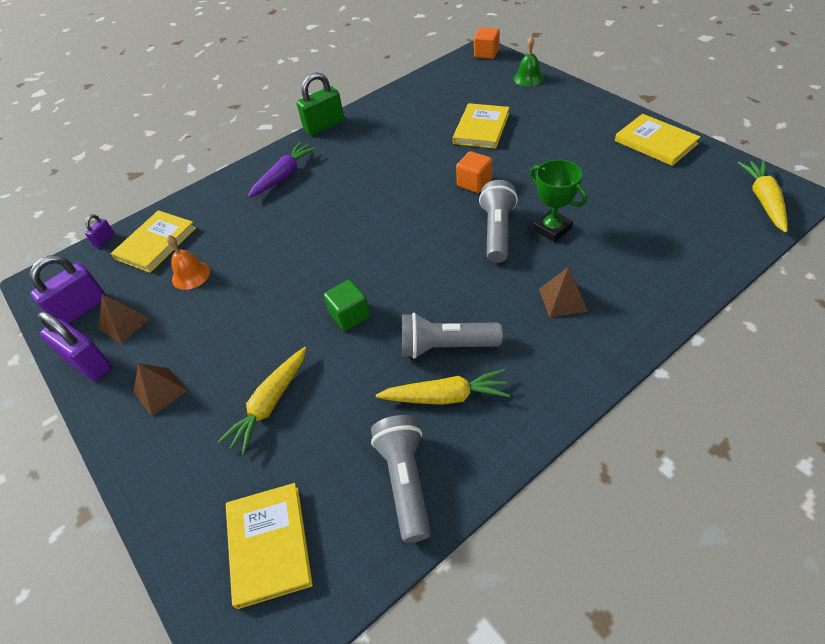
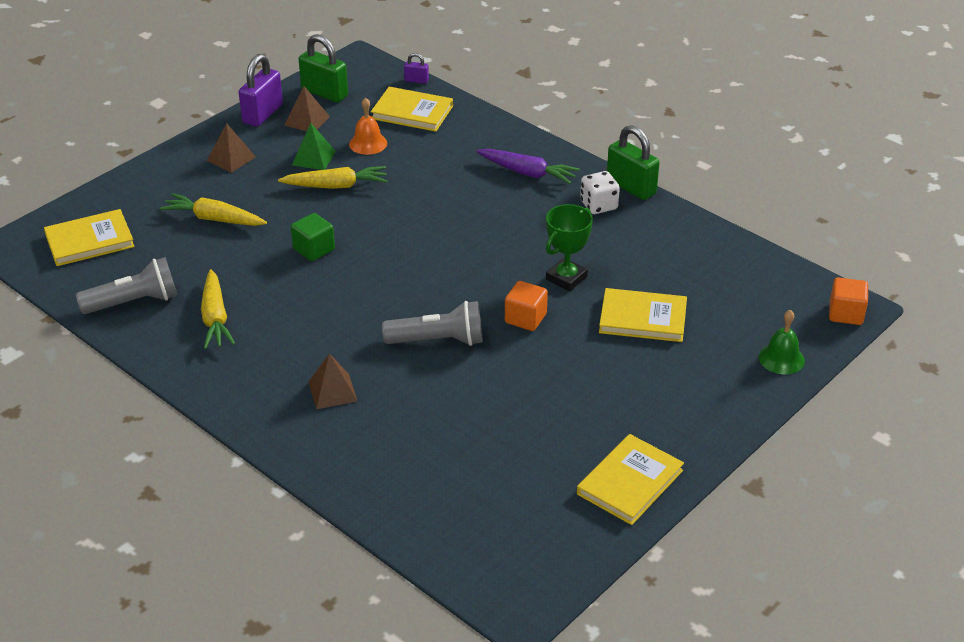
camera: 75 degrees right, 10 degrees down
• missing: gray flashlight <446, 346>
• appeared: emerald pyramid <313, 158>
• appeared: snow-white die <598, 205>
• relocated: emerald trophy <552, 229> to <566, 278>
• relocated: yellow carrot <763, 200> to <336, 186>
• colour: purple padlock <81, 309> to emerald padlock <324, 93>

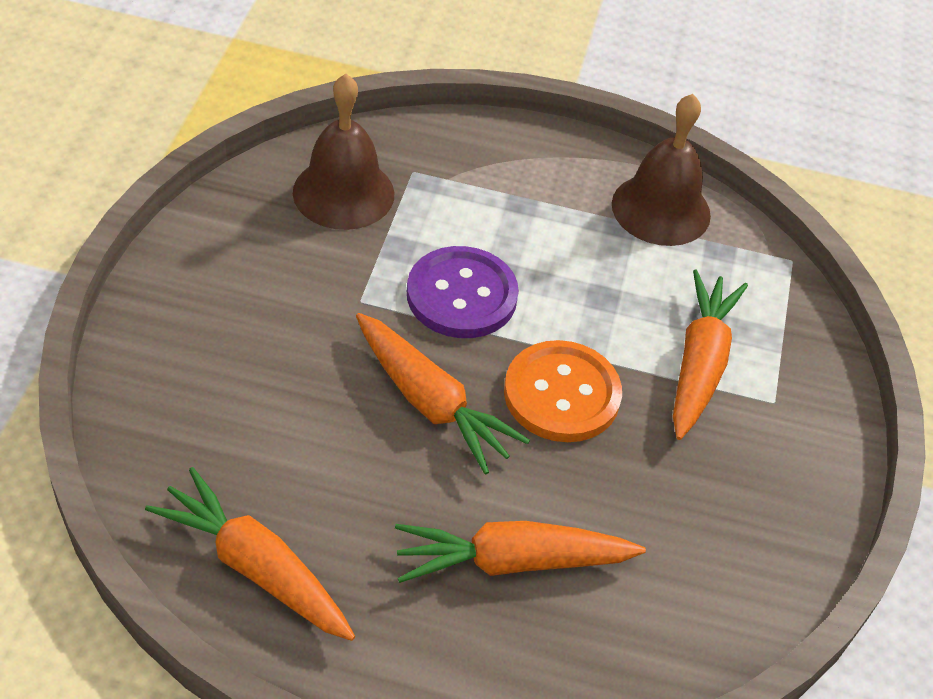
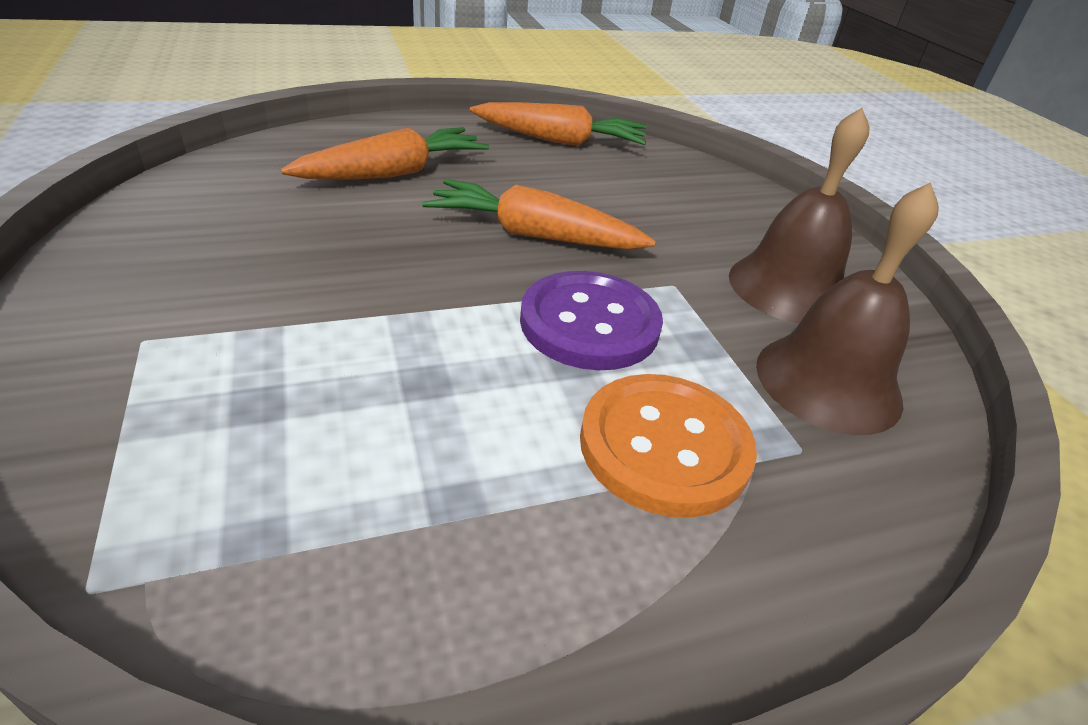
camera: 150 degrees right, 10 degrees down
• missing: orange-coloured carrot <699, 363>
• relocated: orange-coloured shirt button <562, 394> to <664, 446>
• relocated: brown bell <661, 209> to <788, 288>

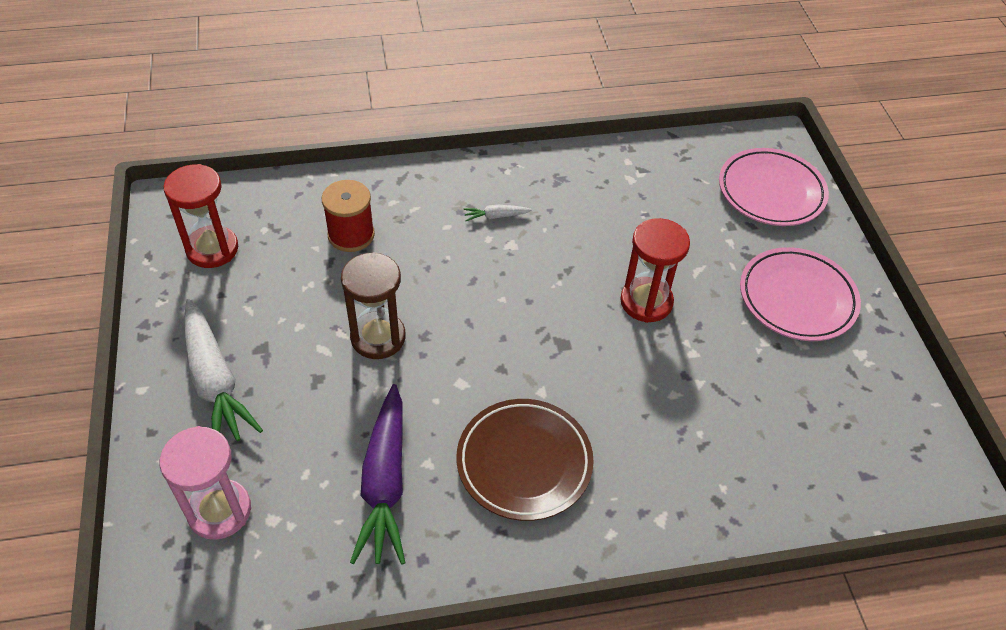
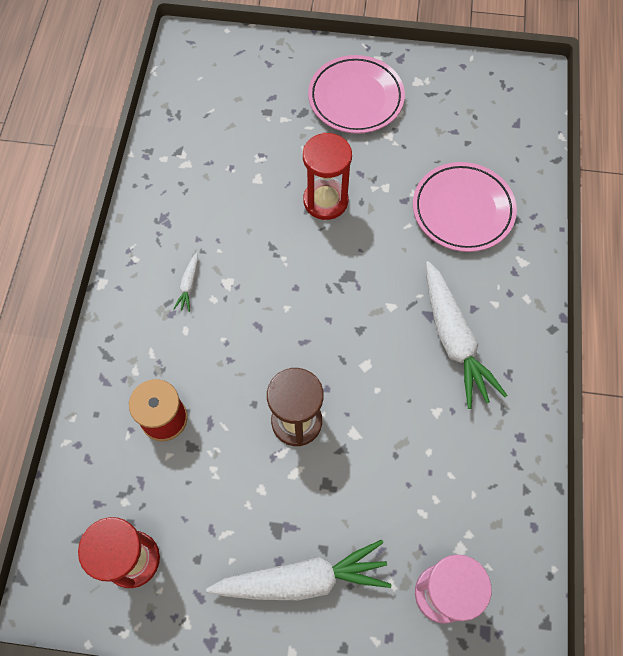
camera: 70 degrees left, 15 degrees up
• missing: purple carrot <385, 482>
• relocated: rosy plate <771, 192> to <462, 210>
• exchanged: brown plate <524, 462> to snow-white carrot <453, 339>

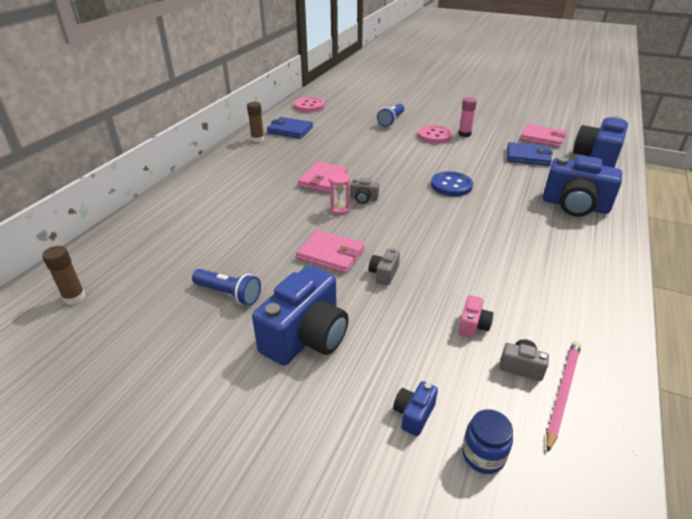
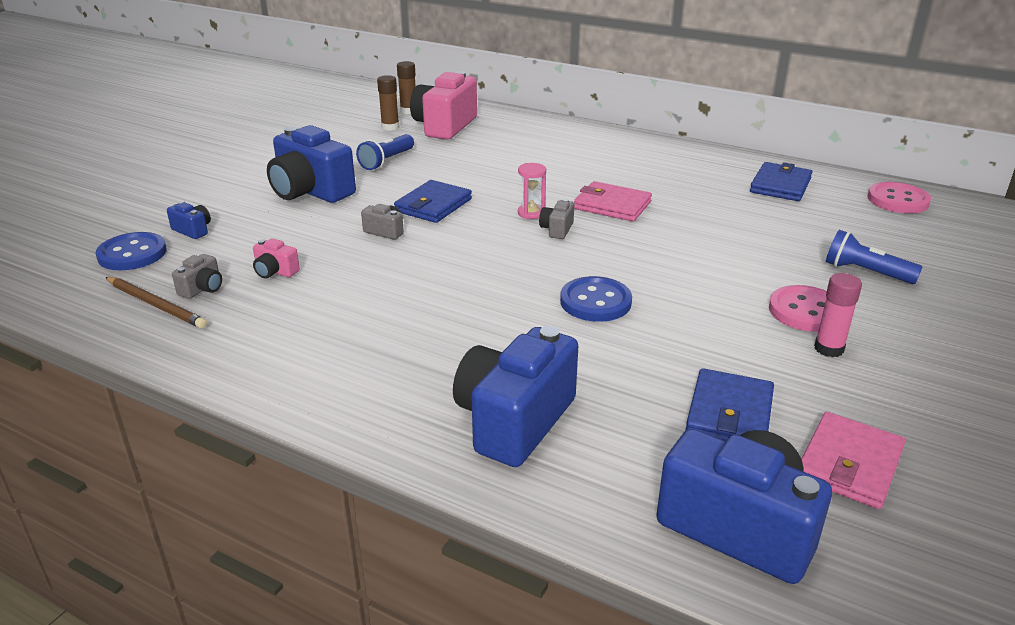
camera: 95 degrees right, 5 degrees down
• appeared: rosy camera <444, 126>
• relocated: brown stick of glue <257, 139> to <390, 127>
• exchanged: cobalt preserve jar <483, 455> to cobalt shirt button <132, 254>
• colour: rosy billfold <331, 254> to cobalt billfold <433, 205>
• colour: rosy pencil <562, 392> to brown pencil <156, 305>

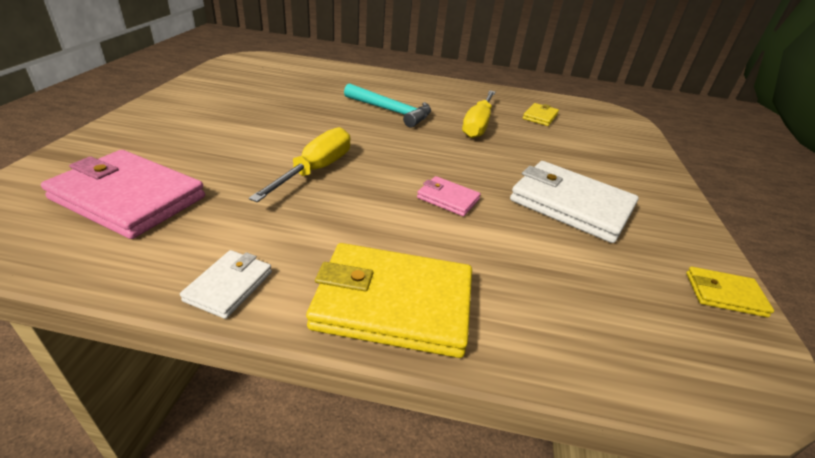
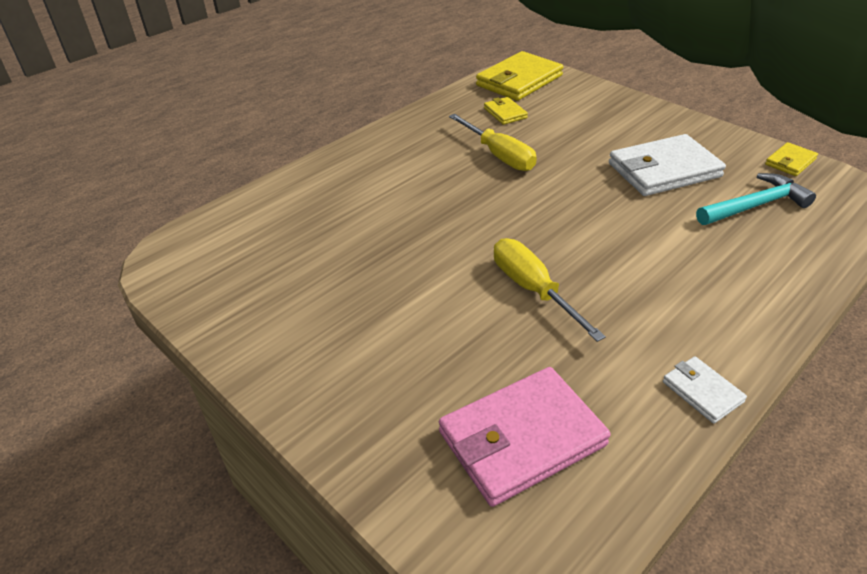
camera: 50 degrees left, 5 degrees up
• missing: rosy billfold <448, 198>
• relocated: yellow billfold <393, 303> to <519, 81>
• relocated: teal carpenter's hammer <391, 111> to <754, 205>

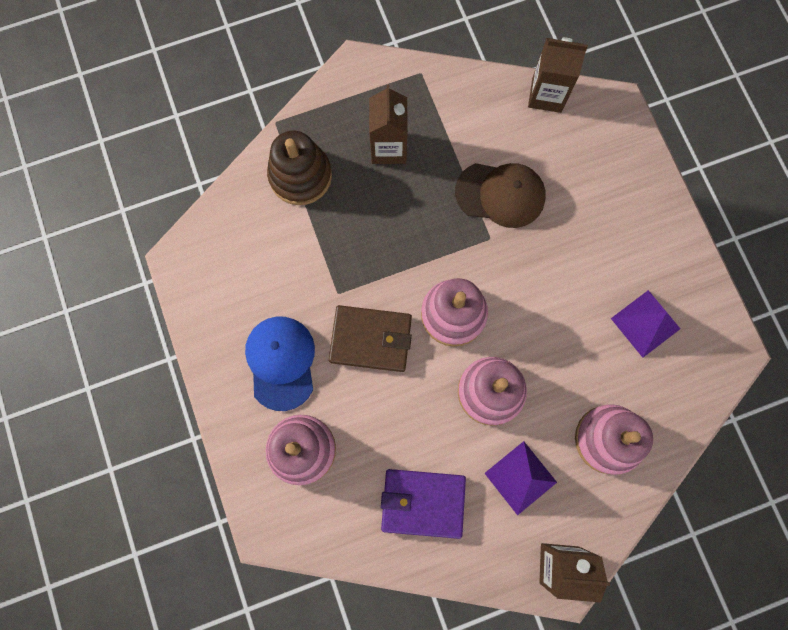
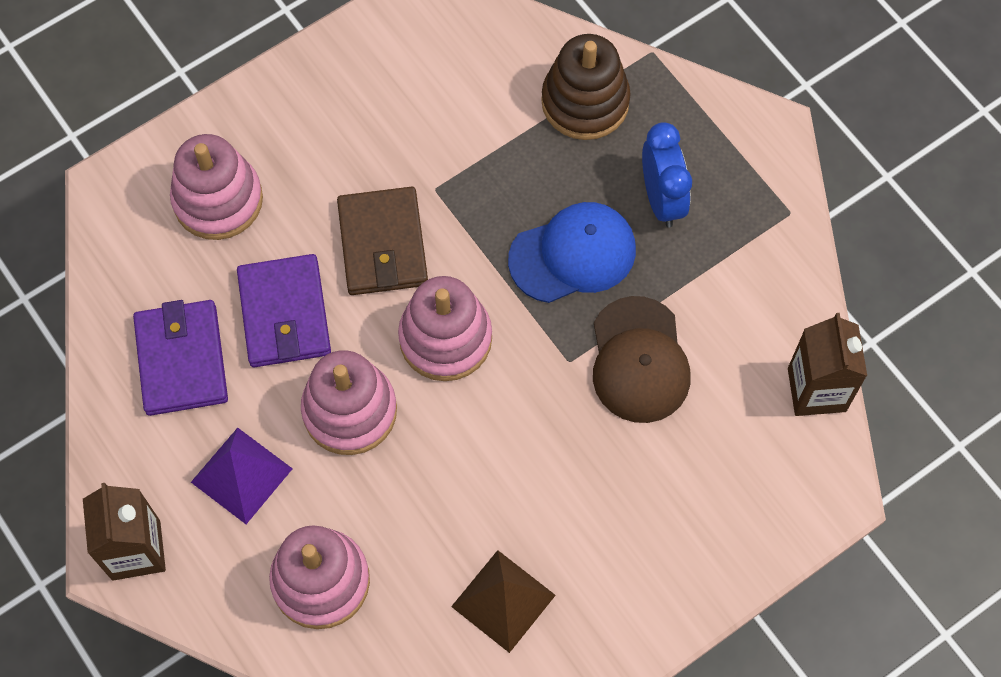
camera: 75 degrees right, 10 degrees down
• appeared: purple billfold <284, 314>
• relocated: cobalt peaked cap <281, 362> to <573, 254>
• exchanged: brown juice carton <388, 148> to cobalt bedside clock <662, 199>
• colour: purple pyramid <645, 323> to brown pyramid <503, 600>

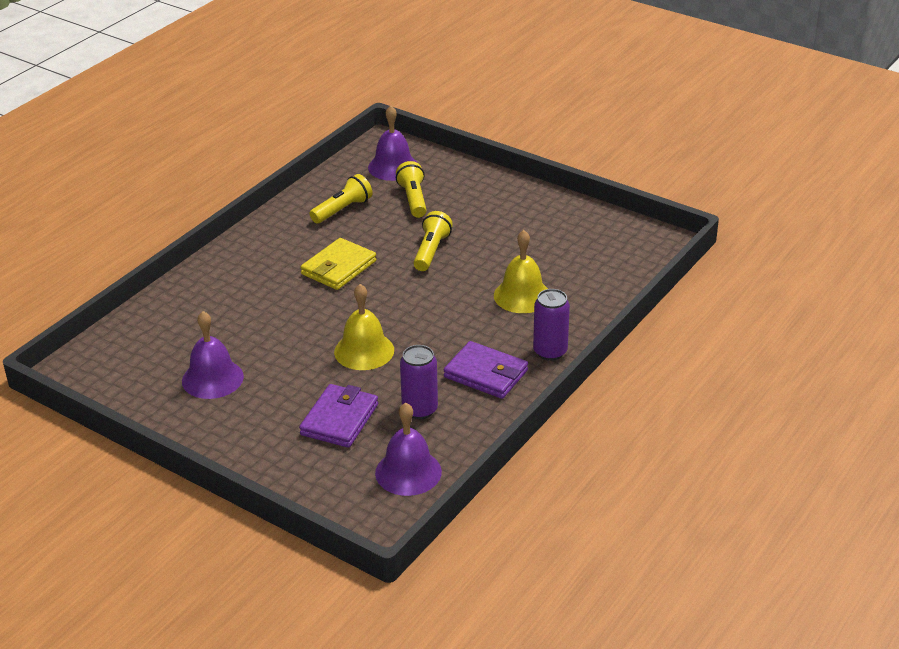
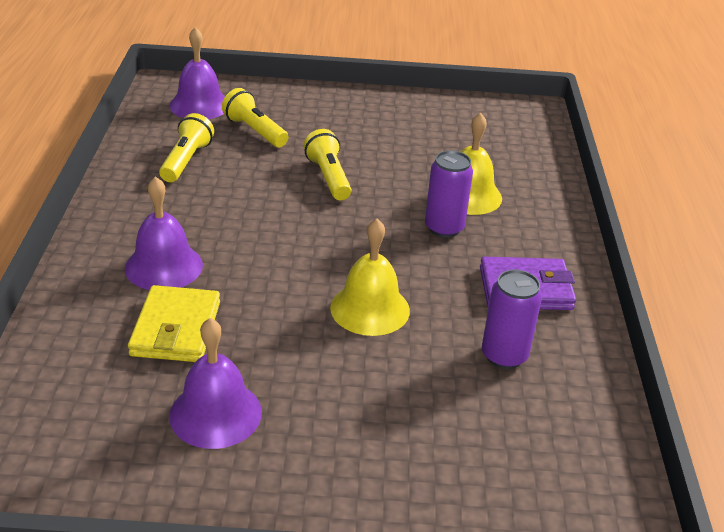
camera: 35 degrees left, 0 degrees up
• missing: purple billfold <339, 419>
• relocated: yellow billfold <338, 268> to <176, 329>
• relocated: purple bell <408, 472> to <164, 266>
• relocated: purple can <550, 352> to <444, 228>

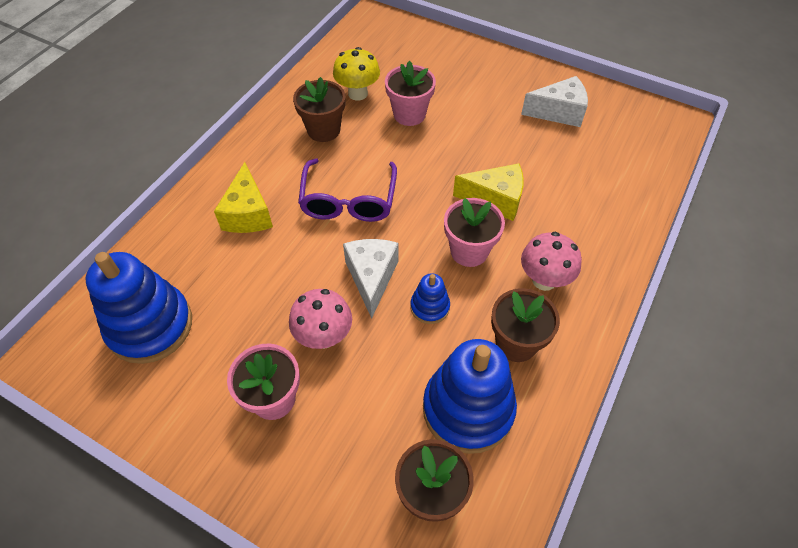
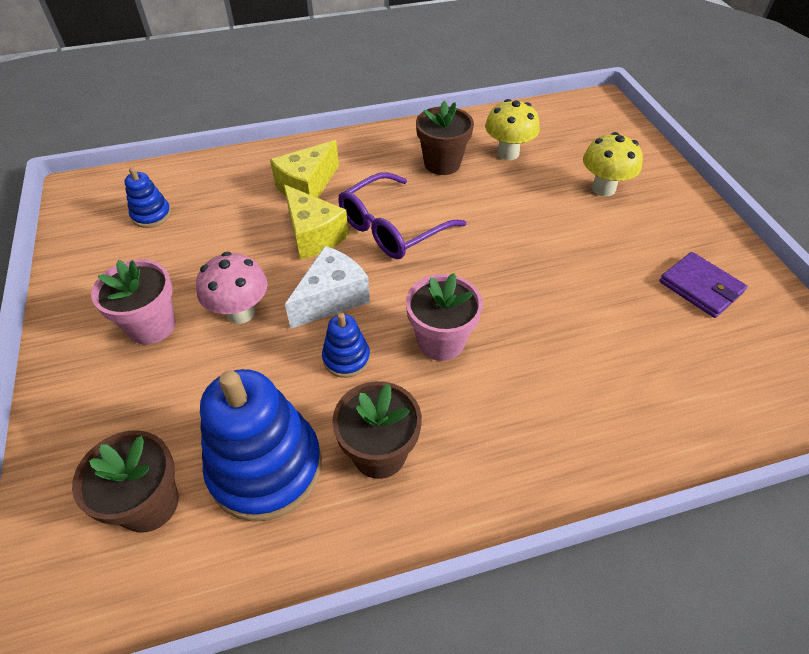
camera: 45 degrees right, 5 degrees down
• missing: rosy plant pot <409, 114>
• missing: rosy mushroom <544, 280>
• appeared: yellow mushroom <603, 188>
• relocated: yellow cheese wedge <495, 199> to <313, 235>
• exchanged: snow-white cheese wedge <559, 112> to purple billfold <700, 287>
• size: cobalt stacking toy <150, 326> = <151, 215> x0.48

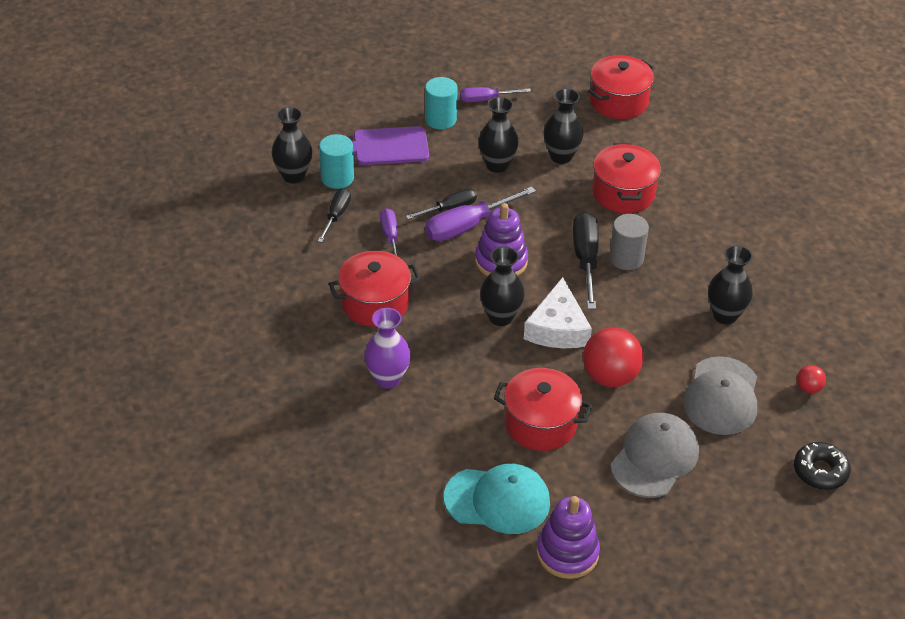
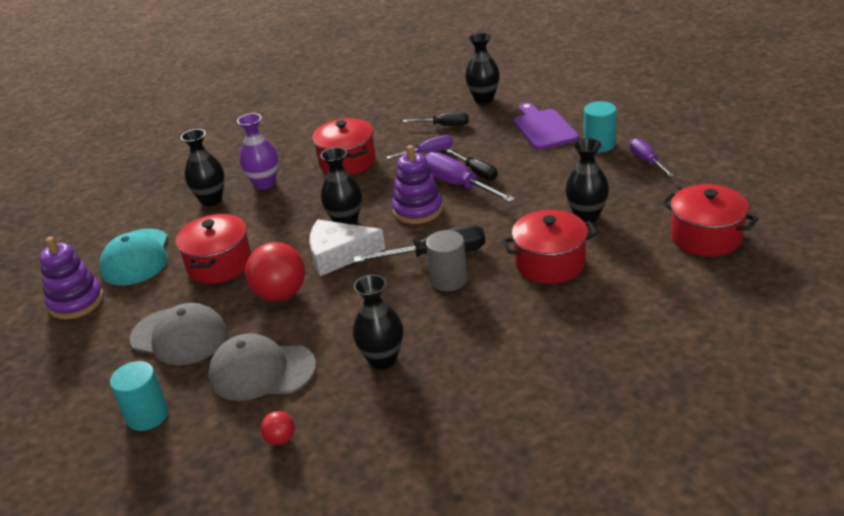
camera: 85 degrees right, 10 degrees down
• missing: ebony glazed donut <820, 471>
• relocated: teal cylinder shape <337, 178> to <147, 415>
• relocated: ebony flower vase <497, 165> to <211, 200>

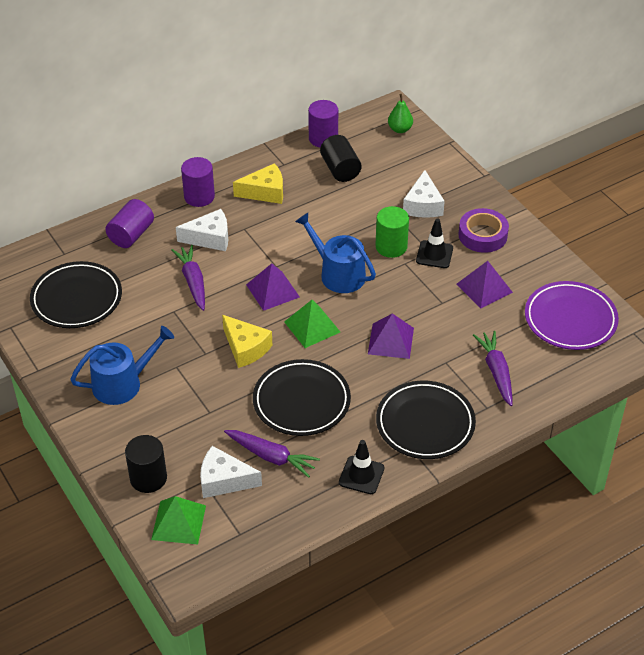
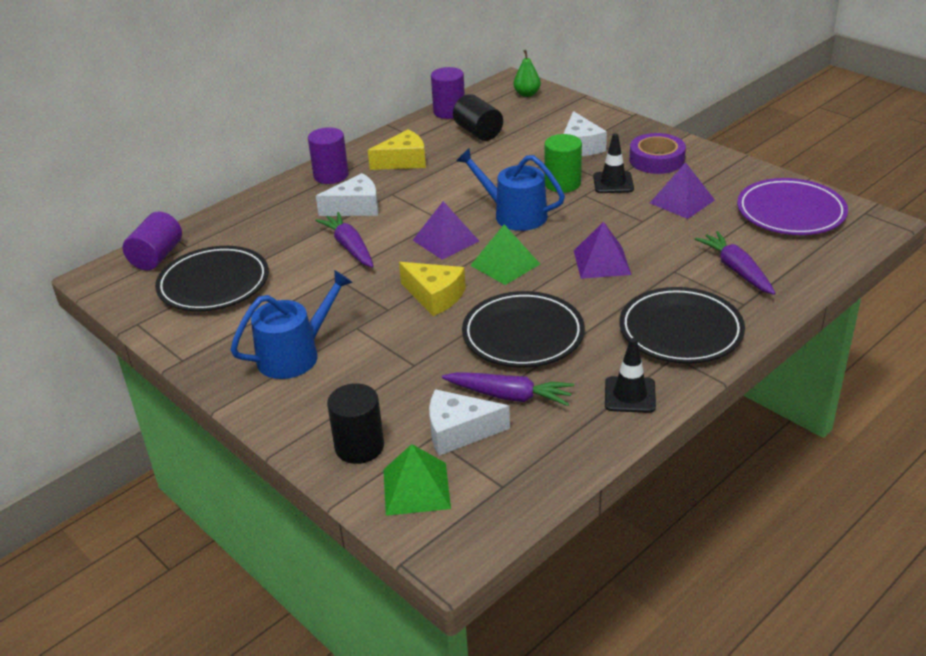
camera: 10 degrees left, 10 degrees down
• relocated: purple cylinder shape <131, 235> to <157, 257>

